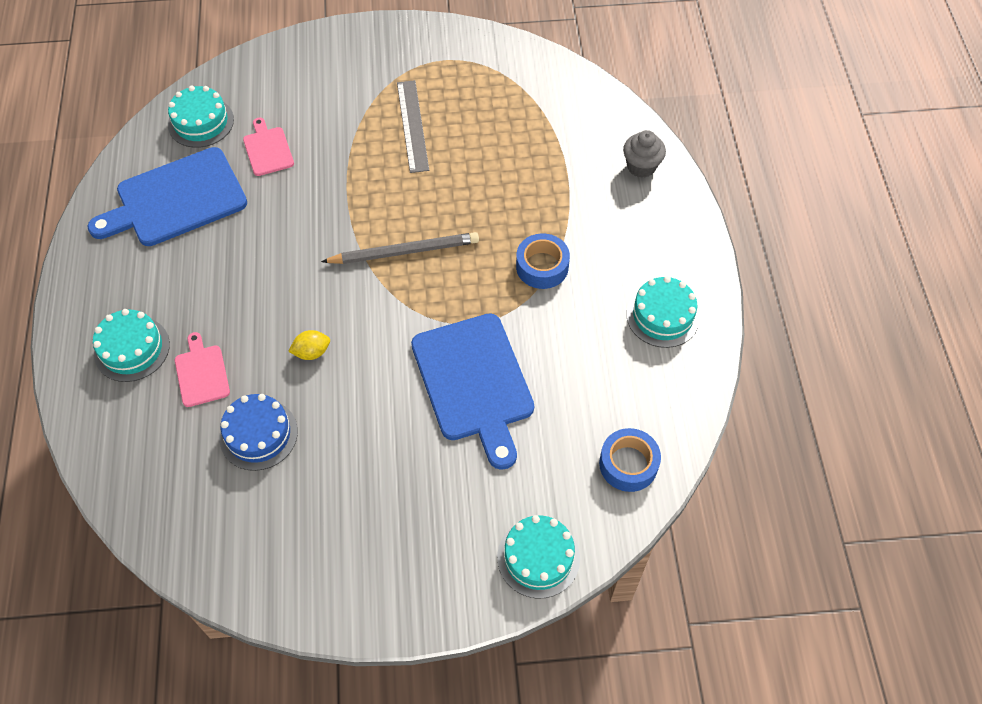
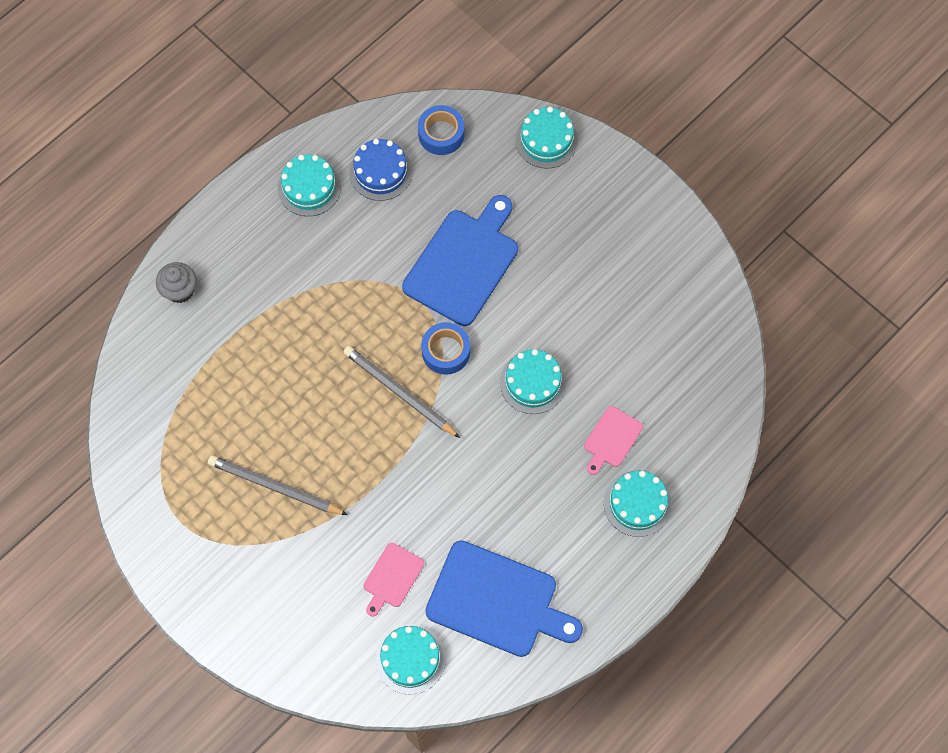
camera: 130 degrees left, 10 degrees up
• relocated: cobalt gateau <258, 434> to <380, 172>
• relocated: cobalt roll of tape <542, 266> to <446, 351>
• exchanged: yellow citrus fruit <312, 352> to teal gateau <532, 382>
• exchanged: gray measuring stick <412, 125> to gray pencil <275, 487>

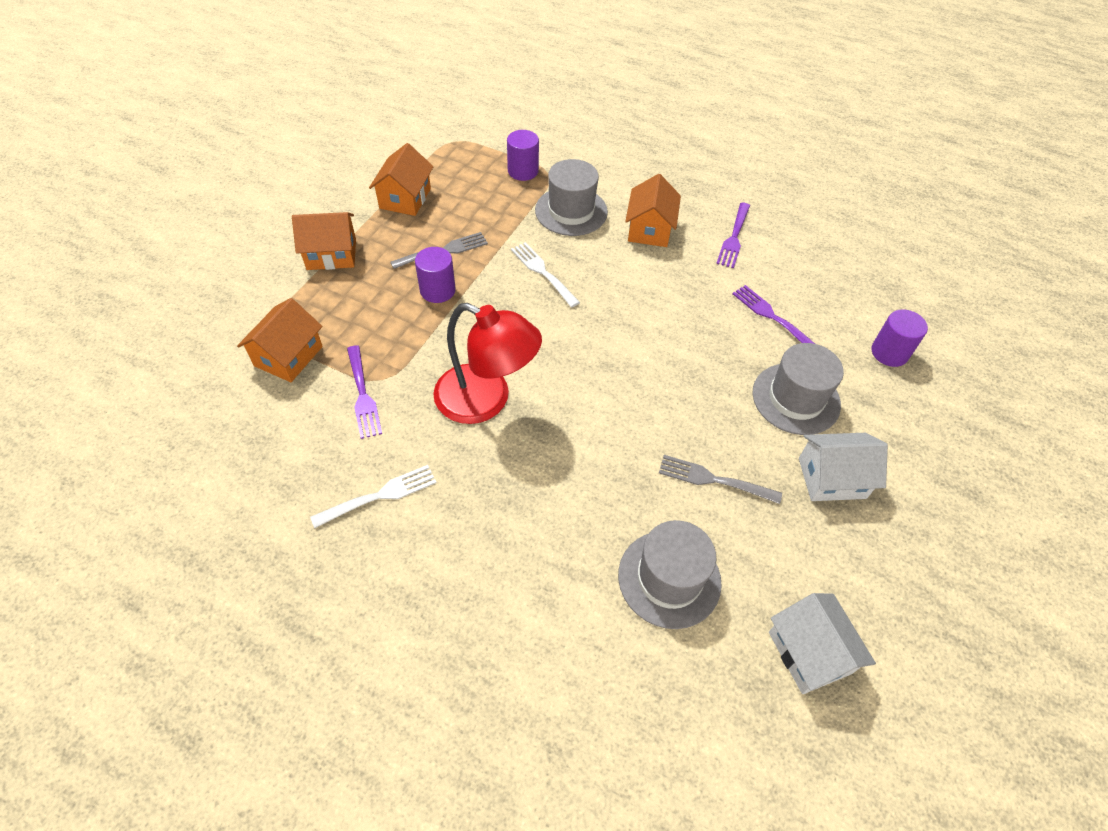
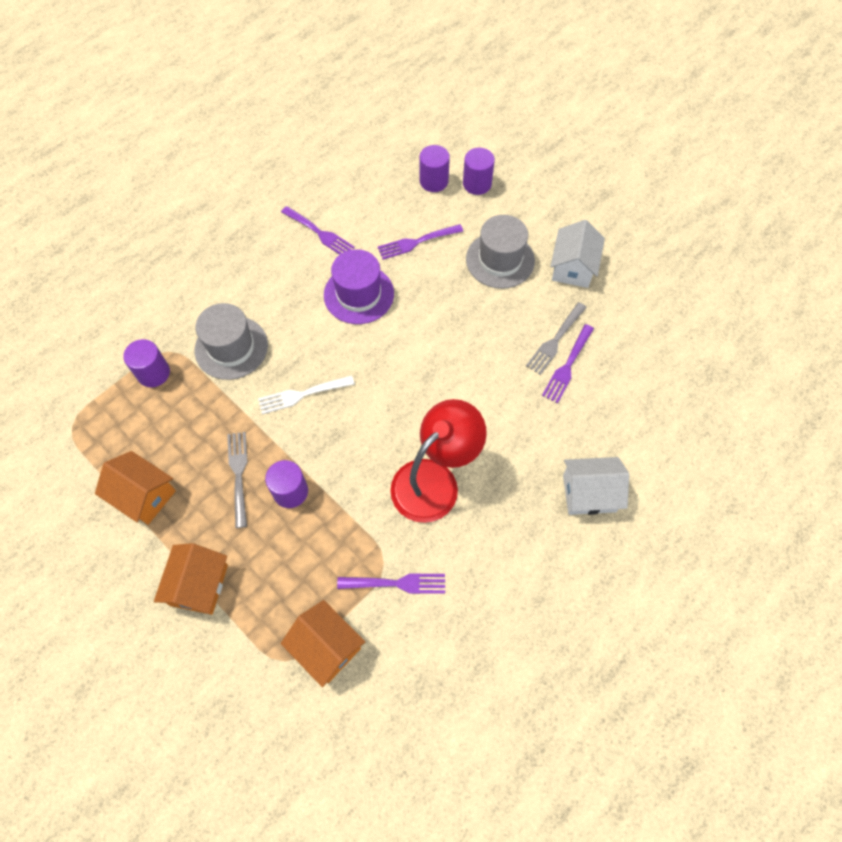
camera: 70 degrees left, 10 degrees up
• missing: snow-white dinner fork <379, 496>
• missing: gray tall hat <669, 578>
• missing: orange-coloured toy house <649, 229>
• appeared: purple tall hat <359, 294>
• appeared: purple cylinder shape <434, 181>
• appeared: purple dinner fork <567, 365>
• relocated: snow-white toy house <809, 652> to <589, 493>

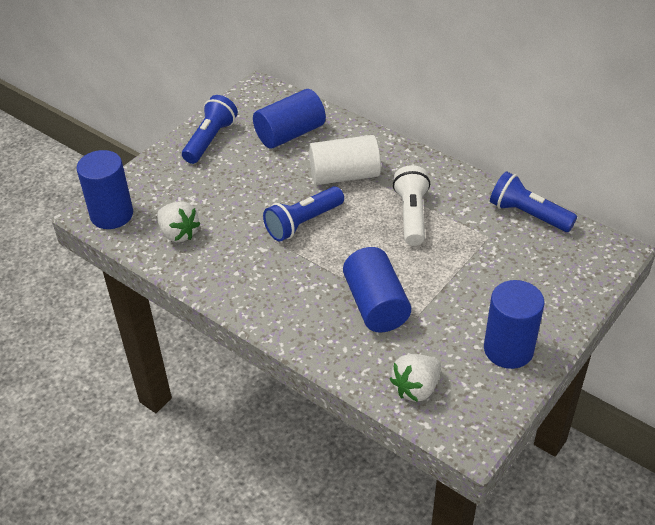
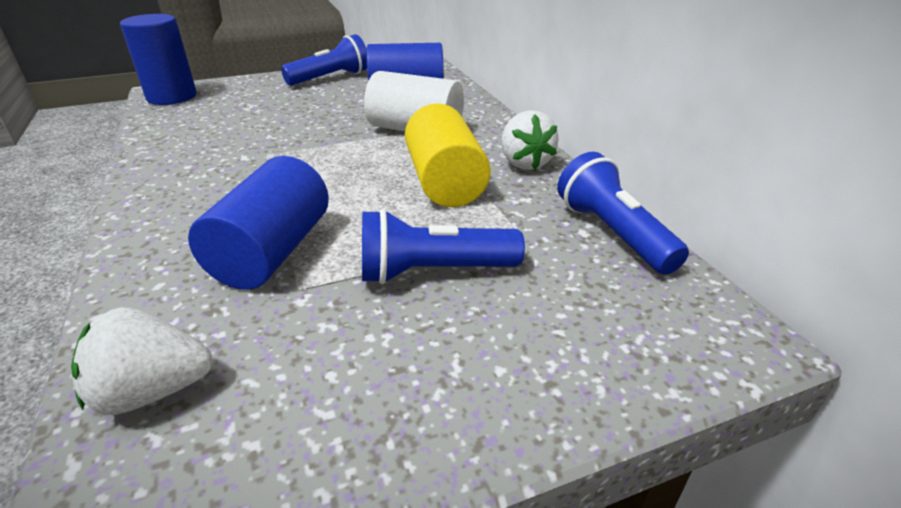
camera: 30 degrees right, 10 degrees down
• missing: cobalt cylinder shape <508, 349>
• relocated: snow-white strawberry <178, 233> to <524, 163>
• relocated: cobalt flashlight <303, 223> to <433, 271>
• exchanged: snow-white flashlight <411, 215> to yellow cylinder shape <445, 182>

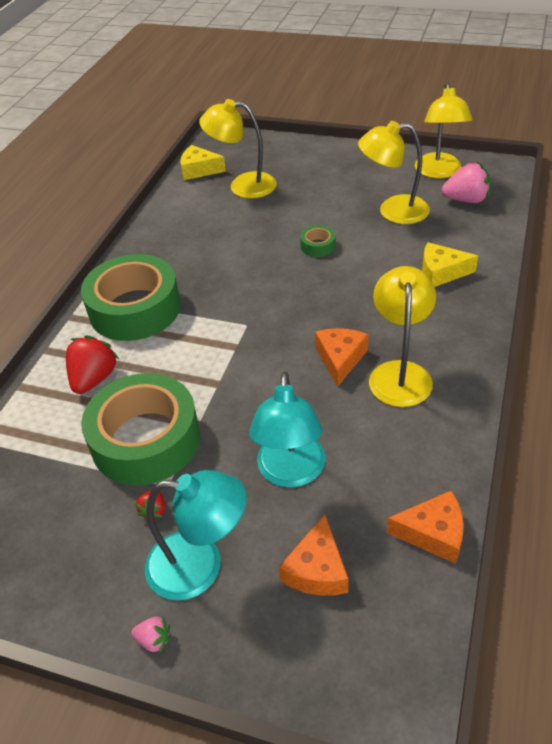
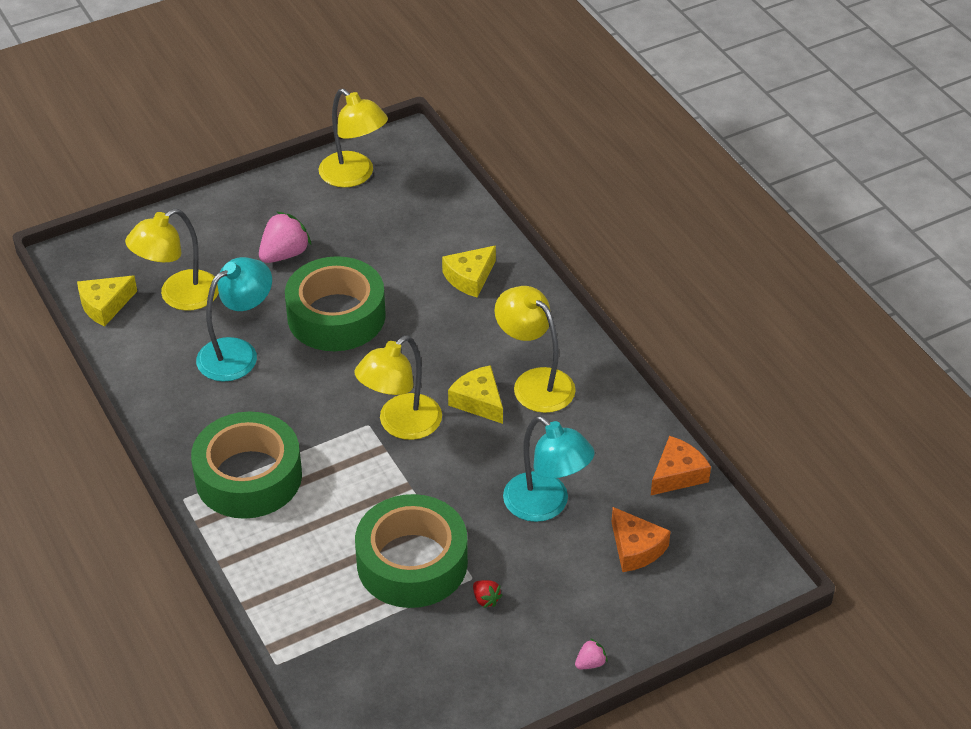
camera: 50 degrees left, 0 degrees up
• missing: scarlet strawberry <94, 379>
• relocated: teal lamp <200, 566> to <237, 353>
• relocated: yellow lamp <393, 211> to <401, 425>
• relocated: rosy strawberry <466, 200> to <284, 254>
• colour: orange-coloured cheese wedge <340, 359> to yellow cheese wedge <478, 401>
• size: emerald roll of tape <318, 246> = <336, 316> x2.43

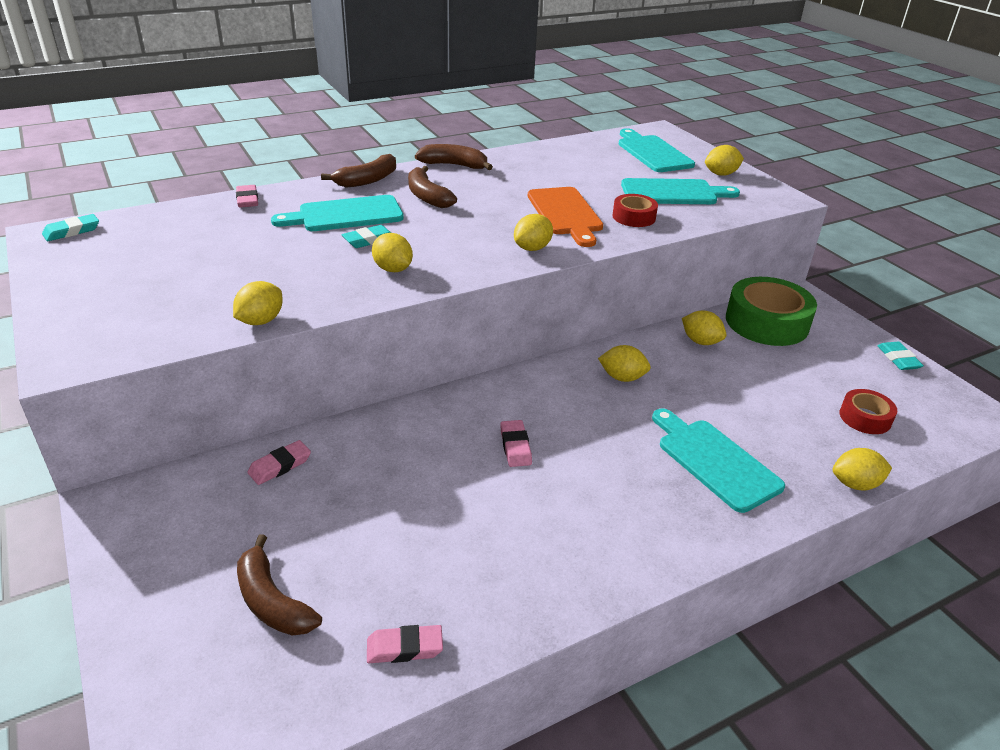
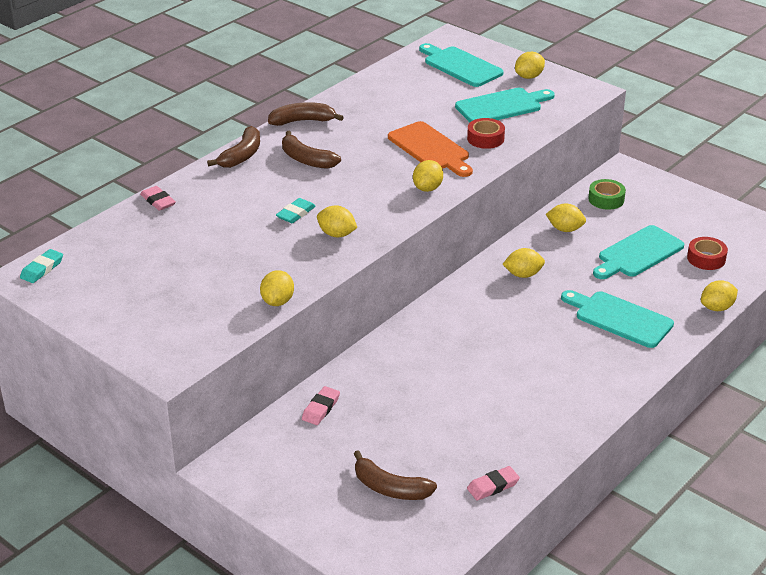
camera: 20 degrees left, 0 degrees up
• missing: rosy gum eraser <515, 446>
• missing: teal gum eraser <898, 359>
• relocated: teal bread board <345, 215> to <638, 253>
• size: emerald roll of tape <766, 322> = <606, 199> x0.52

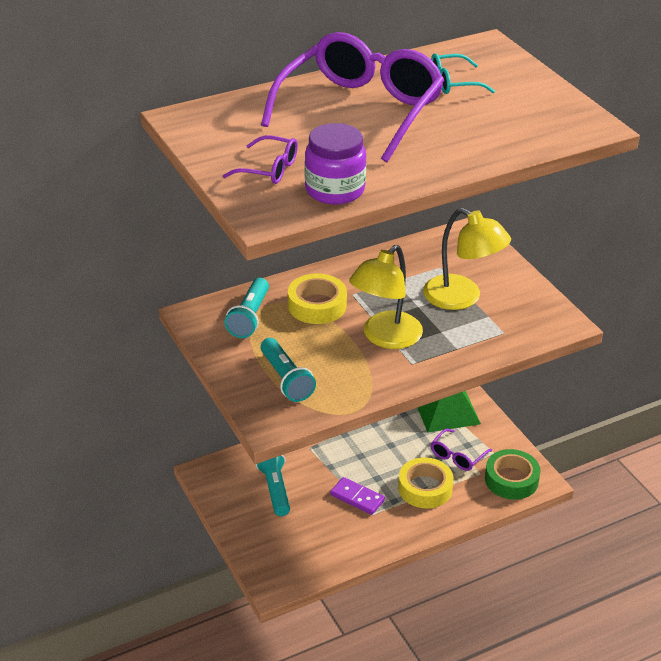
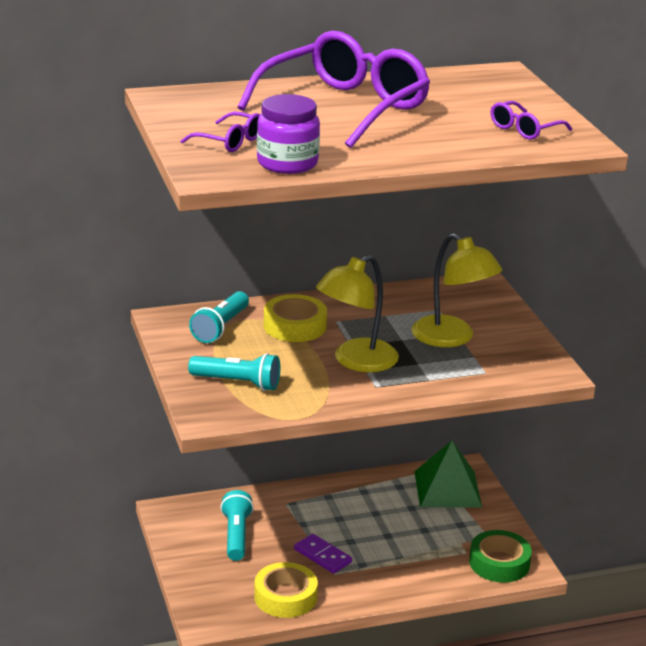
camera: 10 degrees right, 10 degrees down
• missing: teal spectacles <453, 83>
• relocated: yellow roll of tape <425, 488> to <285, 597>
• relocated: purple spectacles <457, 456> to <524, 129>
• spun: teal flashlight <286, 379> = <237, 383> 60 degrees counterclockwise

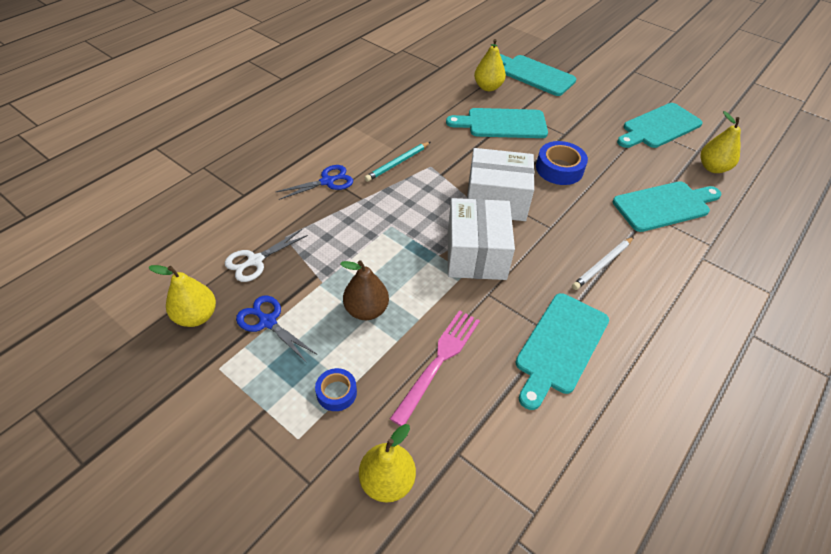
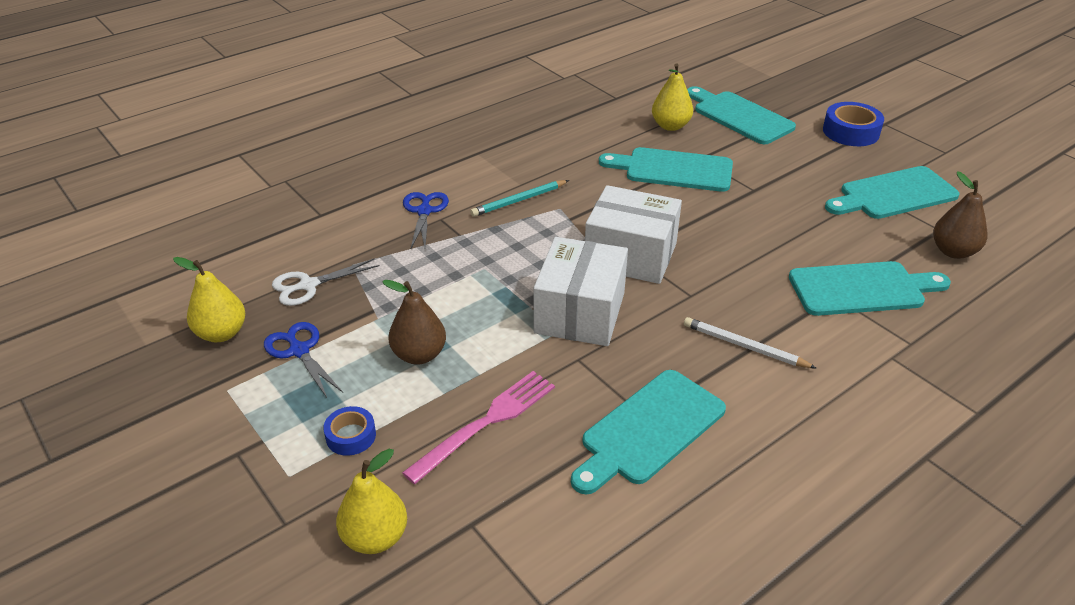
camera: 15 degrees right, 10 degrees down
• relocated: cobalt roll of tape <559, 169> to <851, 132>
• colour: yellow pear <712, 168> to brown pear <953, 251>
• spun: cobalt pair of scissors <327, 181> = <424, 211> 75 degrees counterclockwise
• spun: snow-white pencil <602, 264> = <744, 346> 60 degrees clockwise

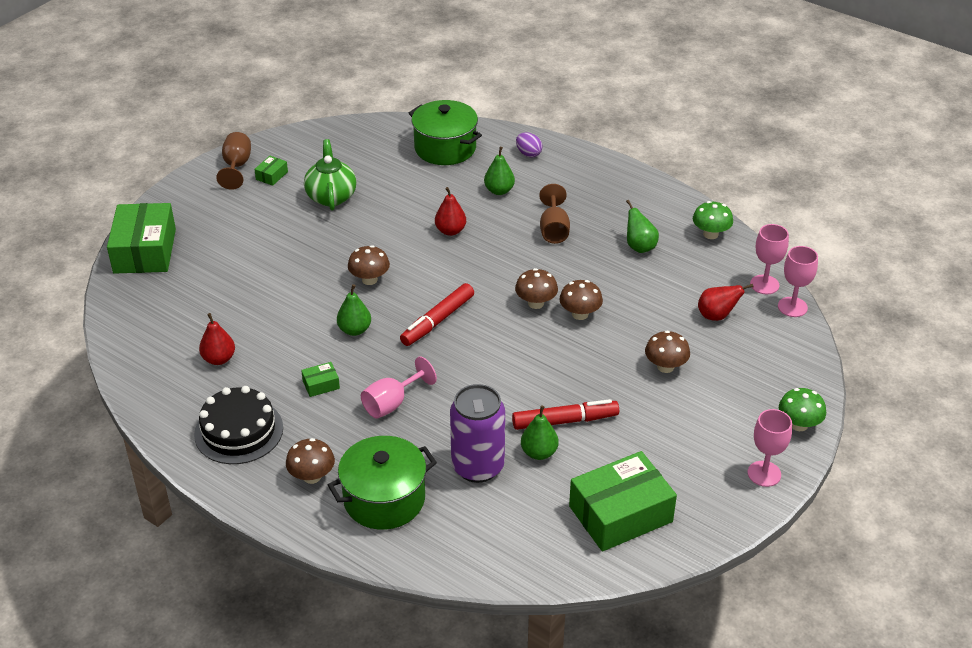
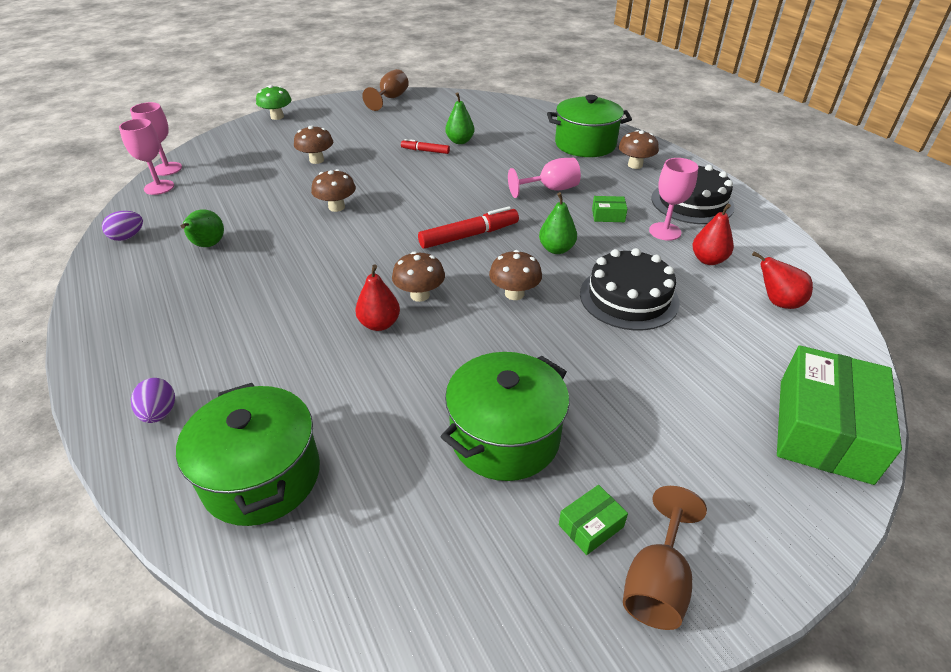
camera: 155 degrees left, 0 degrees up
• missing: purple can <477, 466>
• missing: emerald pear <499, 191>
• missing: emerald parcel <620, 514>
• appeared: ebony gateau <628, 297>
• relocated: brown mushroom <536, 303> to <420, 295>
• relocated: brown wine glass <553, 230> to <390, 99>
• relocated: scarlet pear <717, 316> to <777, 302>
• relocated: rosy wine glass <764, 474> to <665, 231>
• exchanged: emerald tea pot <331, 196> to emerald stockpot <505, 437>
• exchanged: emerald mushroom <710, 234> to purple egg <127, 237>
• size: scarlet marker pen <565, 421> = <425, 151> x0.58

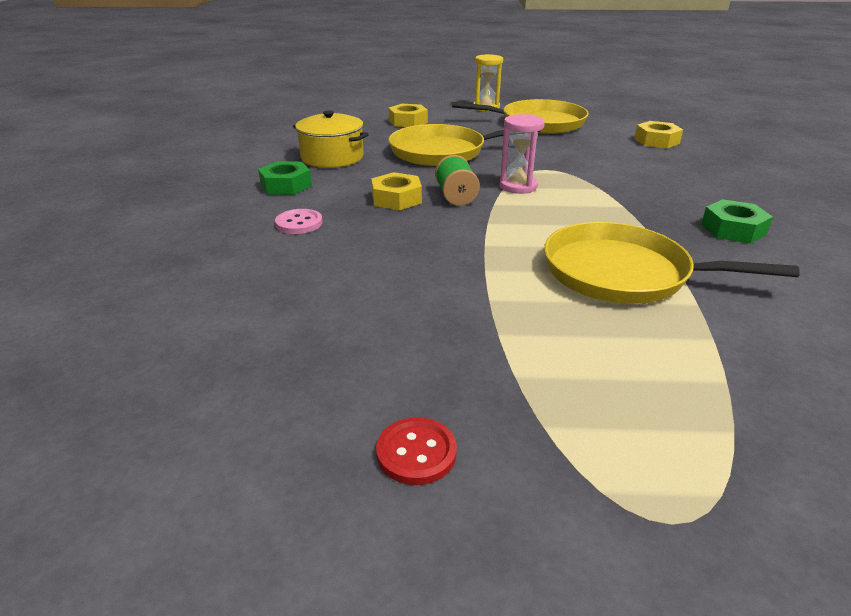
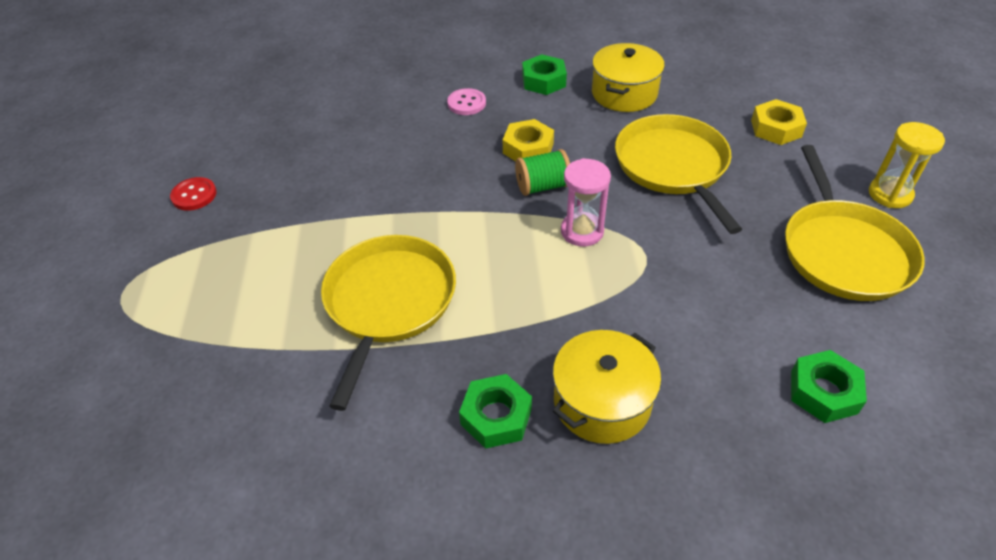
camera: 85 degrees right, 15 degrees up
• appeared: yellow stockpot <602, 401>
• colour: yellow hexagon nut <656, 141> to emerald hexagon nut <823, 392>

